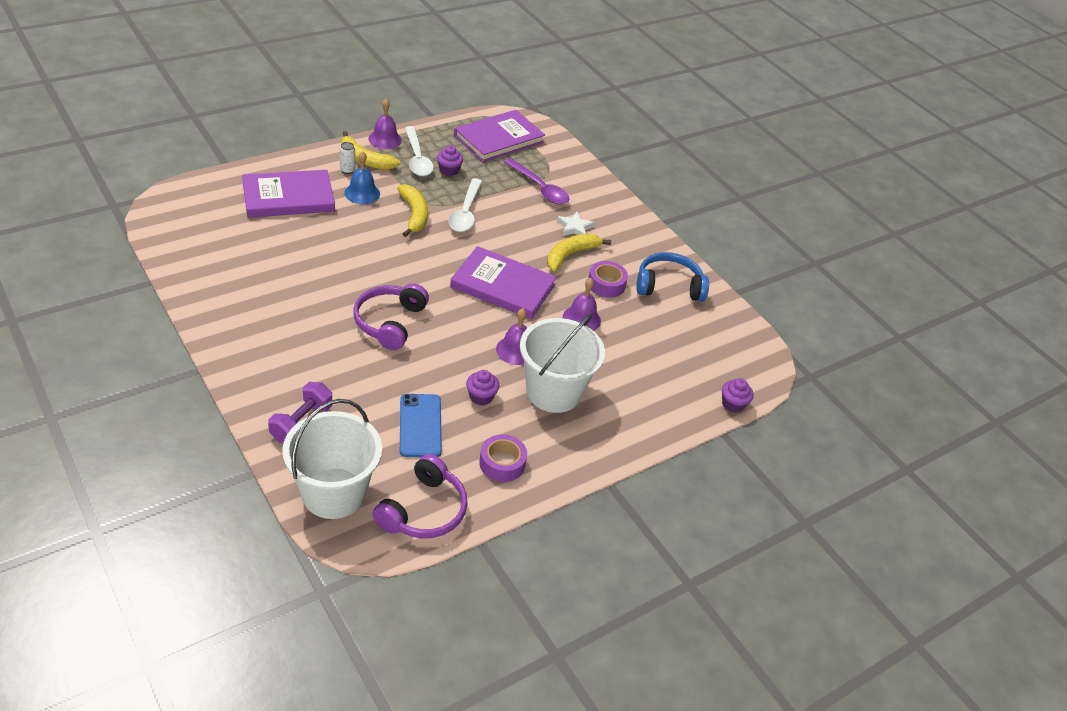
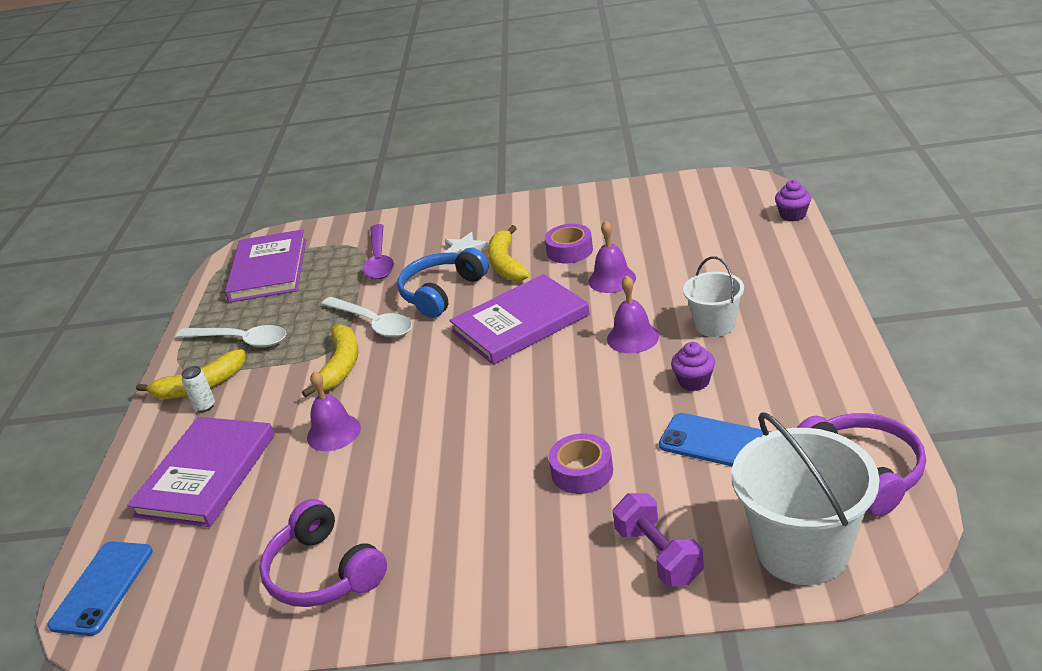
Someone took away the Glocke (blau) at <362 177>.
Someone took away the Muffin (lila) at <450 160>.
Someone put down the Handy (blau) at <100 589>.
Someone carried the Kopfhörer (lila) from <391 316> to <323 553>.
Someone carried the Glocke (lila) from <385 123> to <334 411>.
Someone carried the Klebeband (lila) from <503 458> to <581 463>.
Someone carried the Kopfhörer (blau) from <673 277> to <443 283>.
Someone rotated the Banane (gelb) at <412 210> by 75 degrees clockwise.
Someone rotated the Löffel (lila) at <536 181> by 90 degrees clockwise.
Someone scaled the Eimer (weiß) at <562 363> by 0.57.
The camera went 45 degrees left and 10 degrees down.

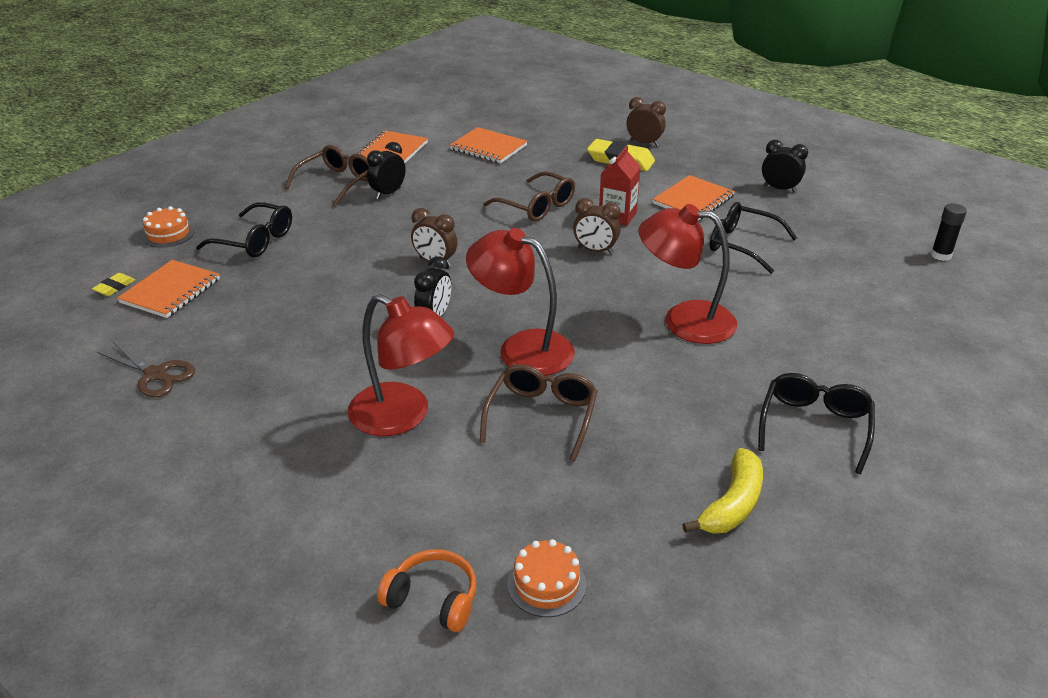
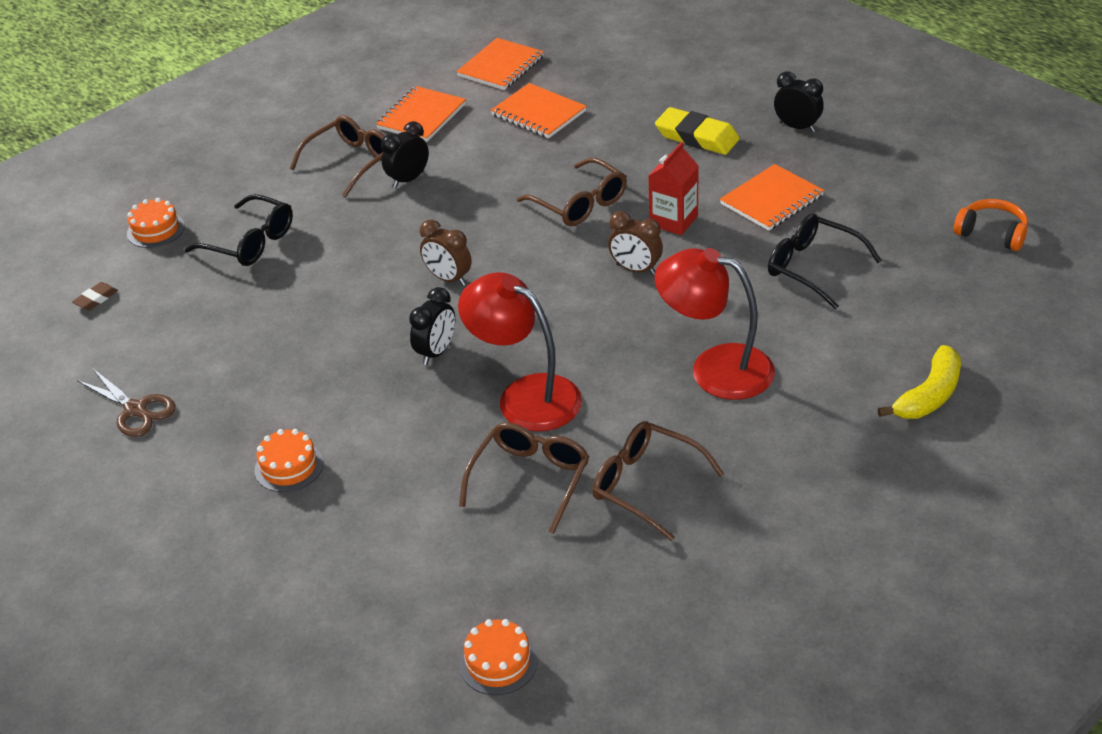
Someone took away the Lampe (rot) at <401 365>.
Someone took away the Wecker (braun) at <646 121>.
Someone took away the Brille (schwarz) at <816 423>.
Someone took away the Klebestift (schwarz) at <949 232>.
Someone put down the Kuchen (orange) at <288 460>.
Someone put down the Brille (braun) at <658 481>.
Someone carried the Notizbuch (orange) from <168 289> to <500 64>.
Someone carried the Kopfhörer (orange) from <427 590> to <991 225>.
Someone carried the Banane (gelb) from <722 491> to <919 382>.
Someone carried the Wecker (schwarz) from <785 166> to <799 102>.
Someone repainted the Radiergummi (gelb) at <113 284>, which became the Radiergummi (braun) at <95 296>.
The camera went 10 degrees right and 5 degrees up.

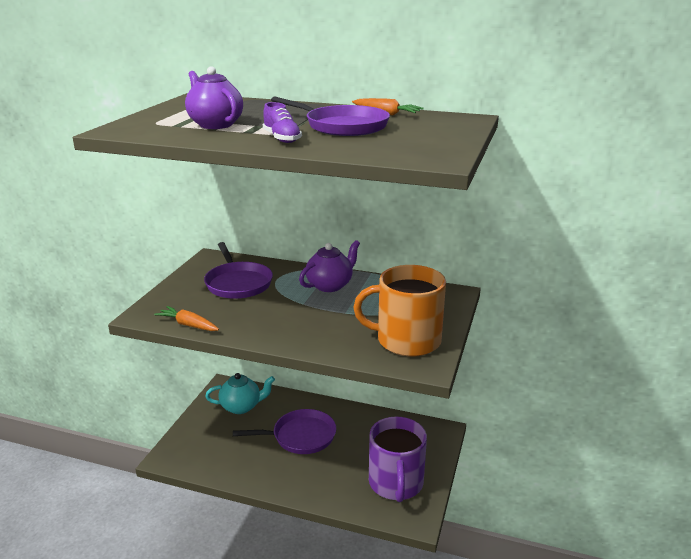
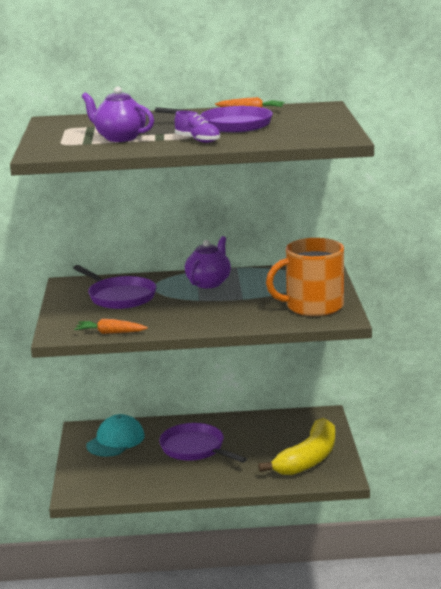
Someone swapped the Teekanne (türkis) at <240 393> for the Kappe (türkis) at <115 435>.
Someone swapped the Tasse (lila) at <398 459> for the Banane (gelb) at <296 446>.
Someone rotated the Pfanne (lila) at <284 431> by 105 degrees counterclockwise.
The camera went 20 degrees left and 5 degrees down.

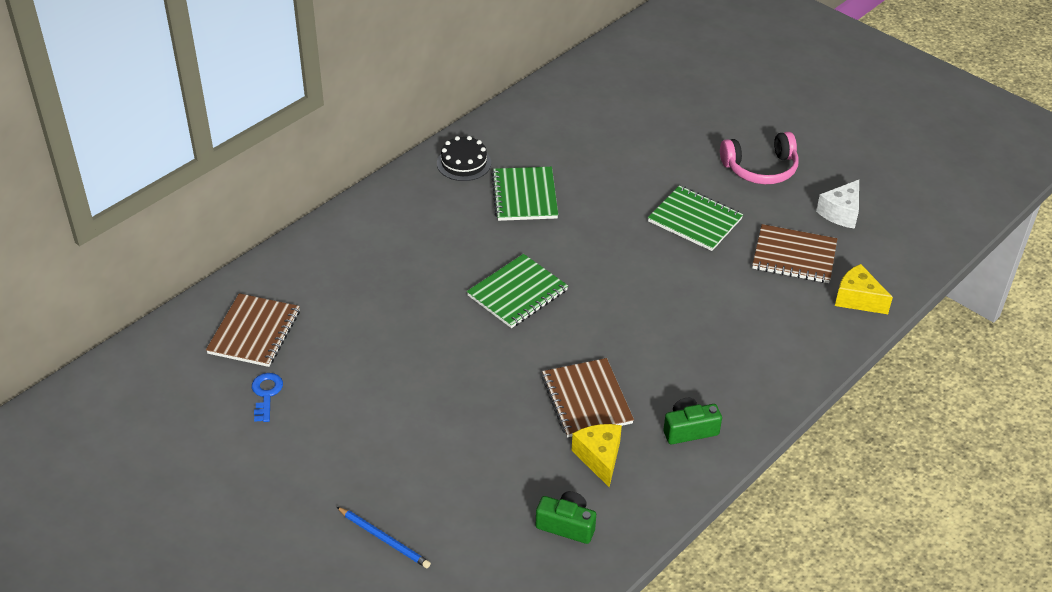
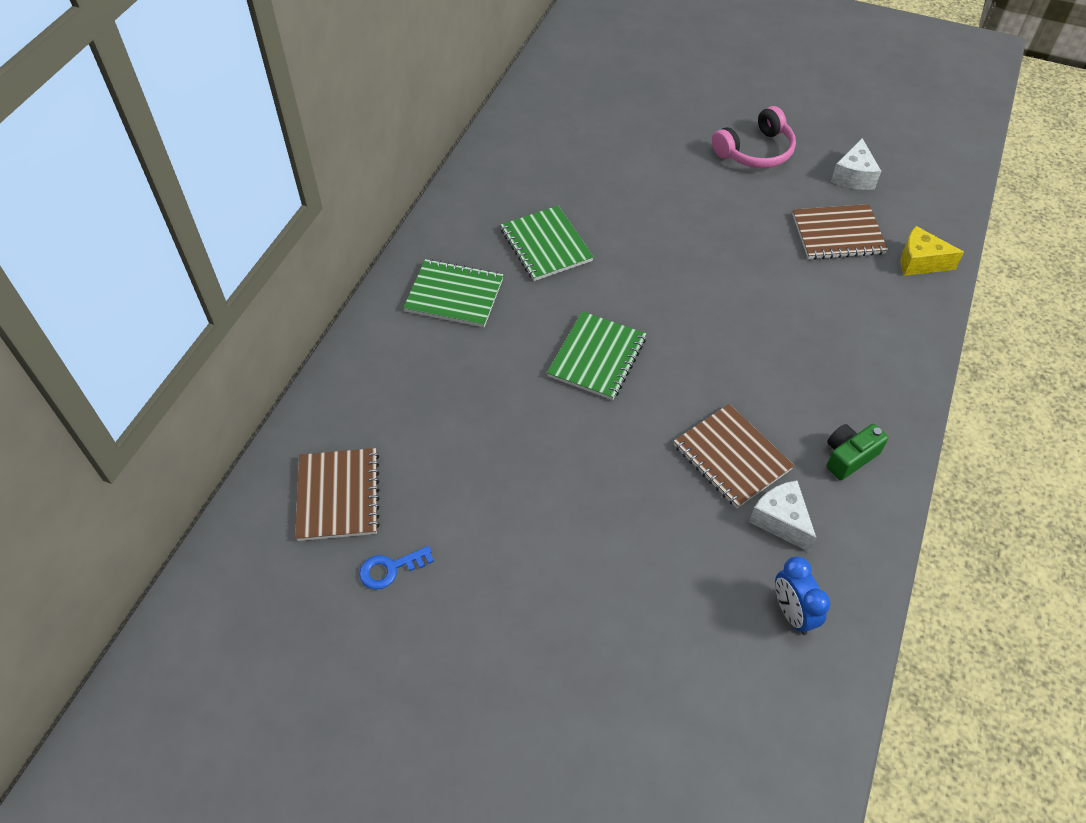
Someone took away the Bleistift (blau) at <384 537>.
Someone took away the Kuchen (schwarz) at <464 158>.
Someone carried the Notizbuch (grün) from <695 218> to <453 293>.
Someone swapped the Kamera (grün) at <566 517> for the Wecker (blau) at <802 596>.
Someone repainted the Käse (gelb) at <596 455>, which became the Käse (weiß) at <782 516>.
Someone rotated the Schlüssel (blau) at <267 397> by 90 degrees counterclockwise.
The camera went 20 degrees left and 10 degrees up.

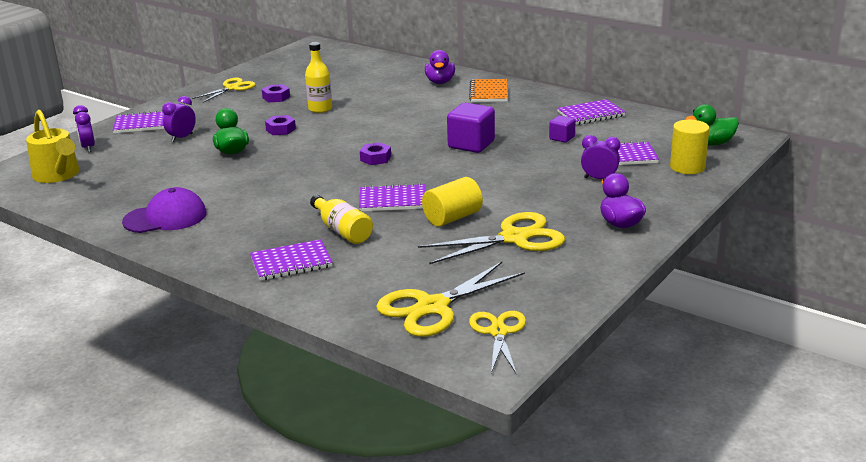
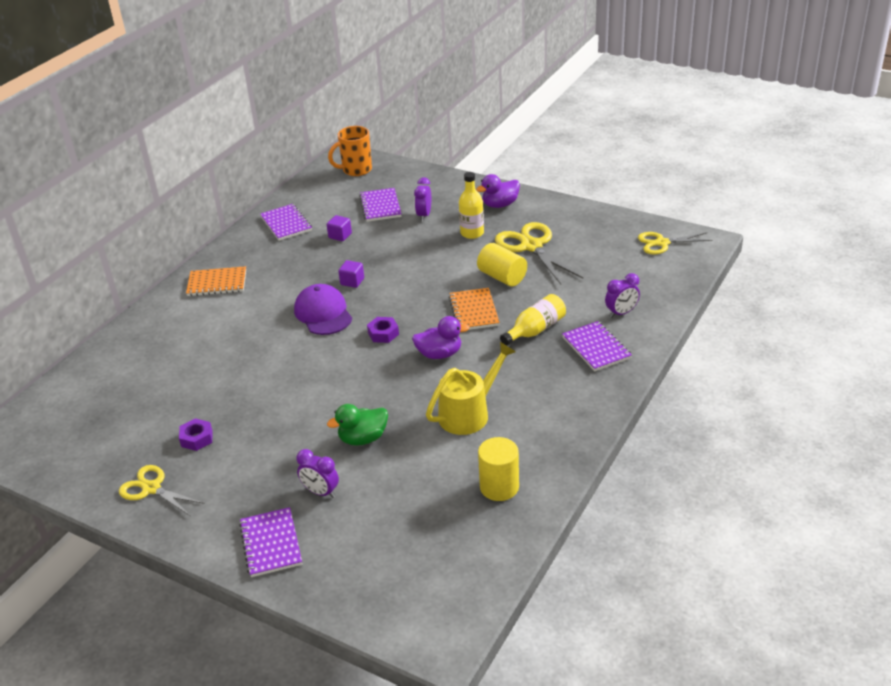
Someone took away the Sechskantmutter (lila) at <280 125>.
Someone took away the Schere (gelb) at <450 299>.
Someone carried the Gießkanne (gelb) from <52 146> to <471 388>.
Someone carried the Wecker (lila) from <84 128> to <622 295>.
Someone carried the Kappe (lila) from <164 210> to <323 309>.
Someone carried the Flasche (gelb) from <318 77> to <471 205>.
Someone carried the Ente (lila) from <440 67> to <441 337>.
Someone carried the Vollzylinder (gelb) from <689 147> to <498 469>.
Someone swapped the Ente (grün) at <712 125> for the Tasse (orange) at <350 151>.
Someone repainted the Notizbuch (lila) at <392 197>, which became the Notizbuch (orange) at <474 309>.
Someone scaled the Kubus (lila) at <471 128> by 0.54.
The camera went 95 degrees left and 10 degrees up.

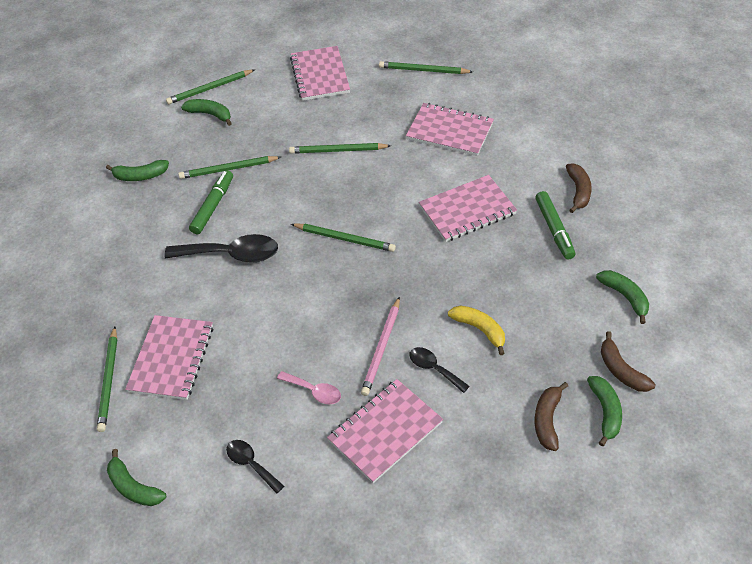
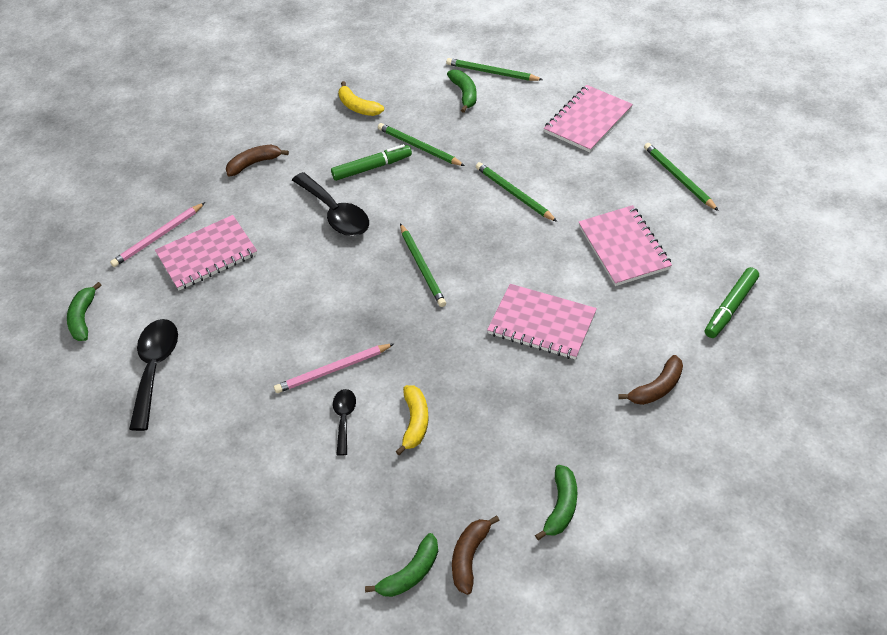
Someone took away the Löffel (rosa) at <309 387>.
Someone took away the Notizbuch (rosa) at <385 431>.
Someone carried the Filzstift (grün) from <555 225> to <732 302>.
Someone carried the Banane (braun) from <551 416> to <257 160>.
Someone repainted the Bleistift (grün) at <107 379>, which became the Bleistift (rosa) at <157 234>.
Someone repainted the Banane (grün) at <137 170>, which became the Banane (gelb) at <361 98>.
Someone scaled the Löffel (schwarz) at <255 467> by 1.81.
The camera went 50 degrees right and 0 degrees up.

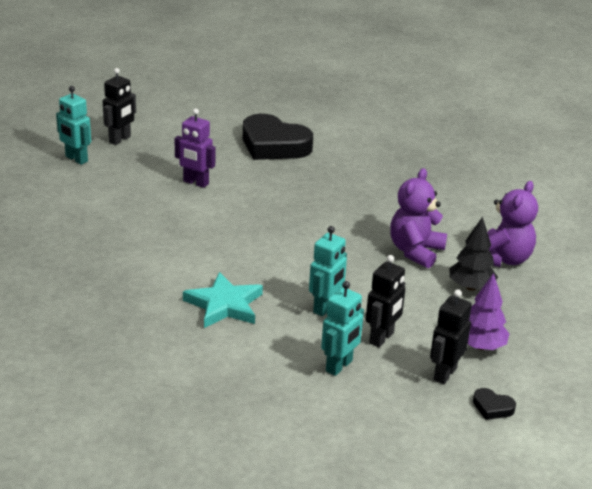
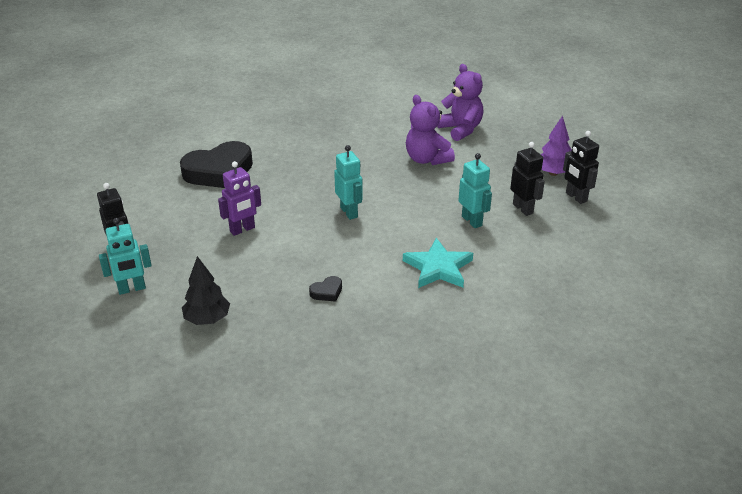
Someone carried the Roboter (türkis) from <342 328> to <348 182>.
Someone carried the Baum (schwarz) from <473 254> to <206 290>.
Someone carried the Herz (schwarz) from <494 404> to <325 289>.
The camera went 60 degrees left and 5 degrees up.

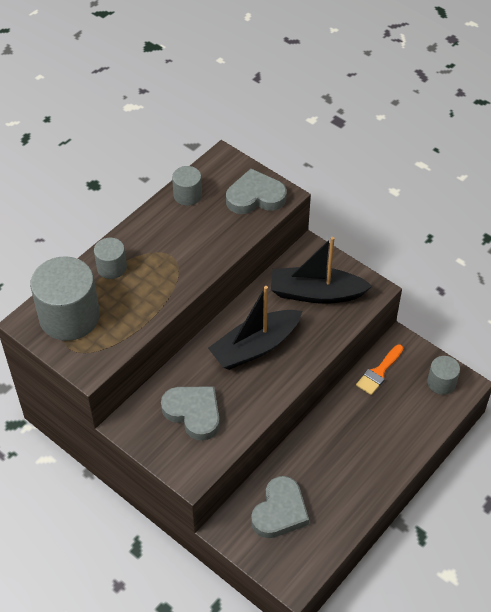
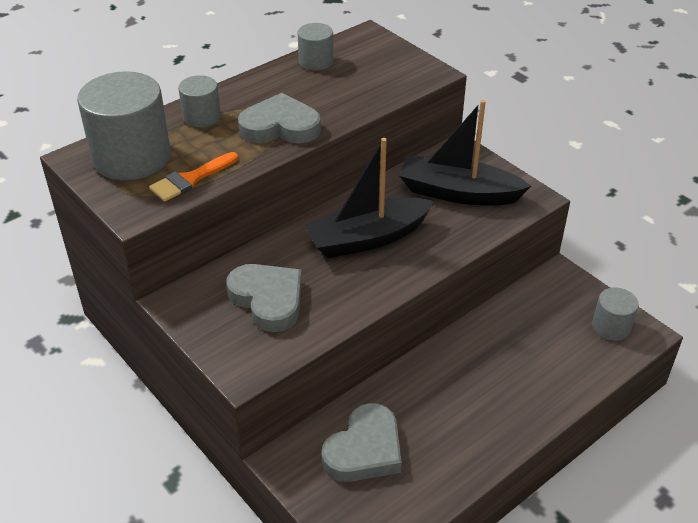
Someone carried the Herz (grau) from <256 191> to <279 118>.
Someone carried the Pinsel (orange) from <379 370> to <193 177>.
The camera went 10 degrees right and 10 degrees down.

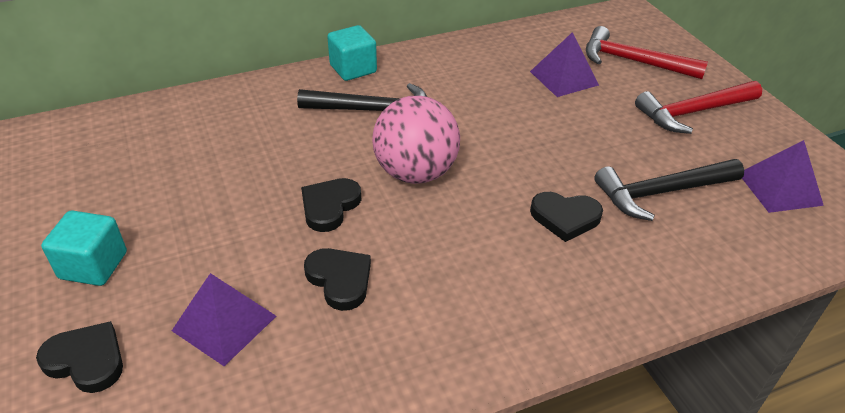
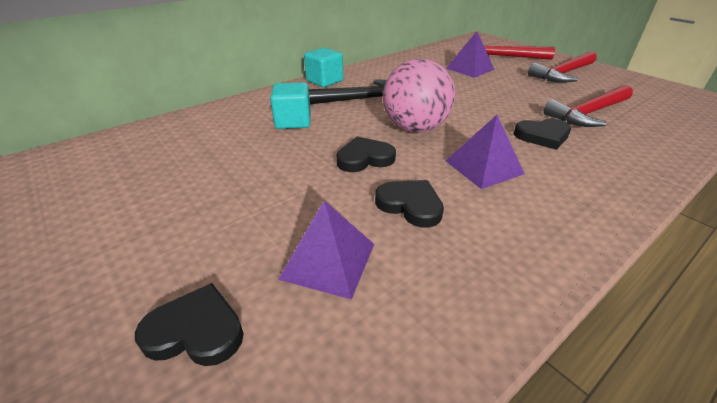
Someone carried the Kubus (türkis) from <84 248> to <290 105>.
Someone carried the Pyramide (lila) from <783 176> to <485 152>.
Someone repainted the Hammer (schwarz) at <669 190>, which became the Hammer (rot) at <588 106>.
Someone rotated the Herz (schwarz) at <331 205> by 60 degrees clockwise.
The camera went 15 degrees left and 5 degrees down.

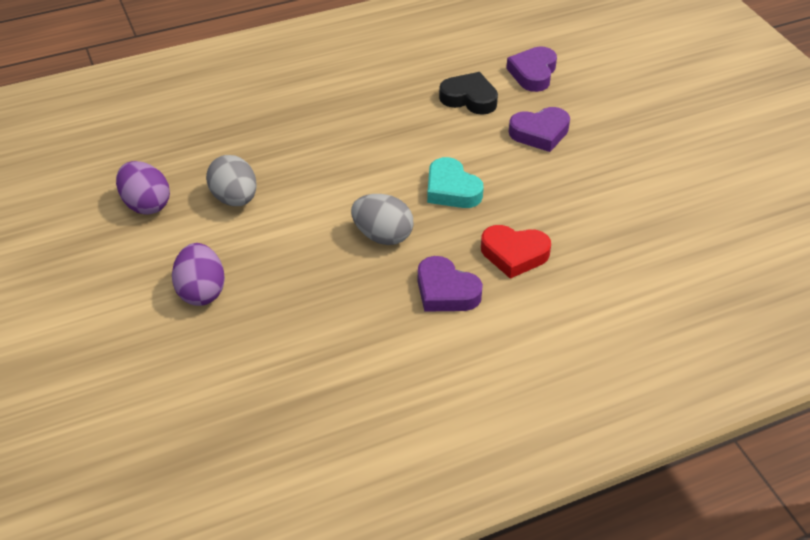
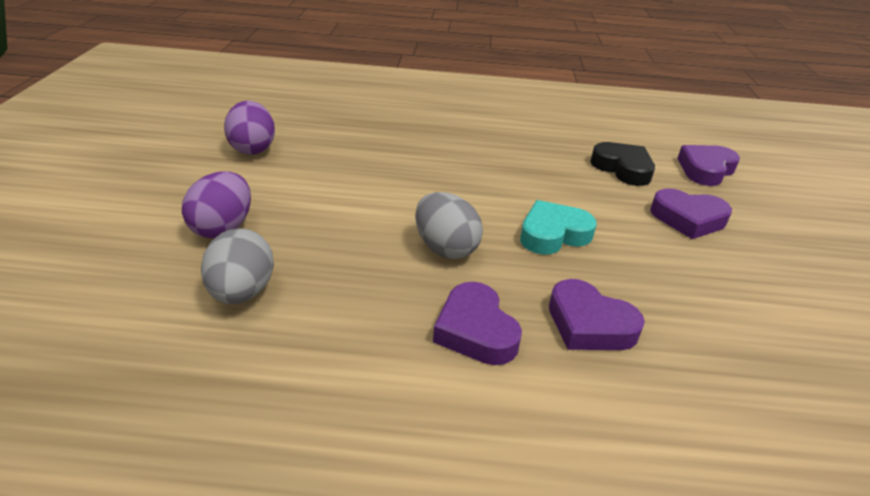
Someone carried the Ei (grau) from <231 180> to <237 266>.
Someone repainted the Herz (rot) at <516 252>, which became the Herz (lila) at <597 314>.
Someone rotated the Herz (türkis) at <455 182> by 75 degrees clockwise.
The camera went 25 degrees right and 10 degrees down.

